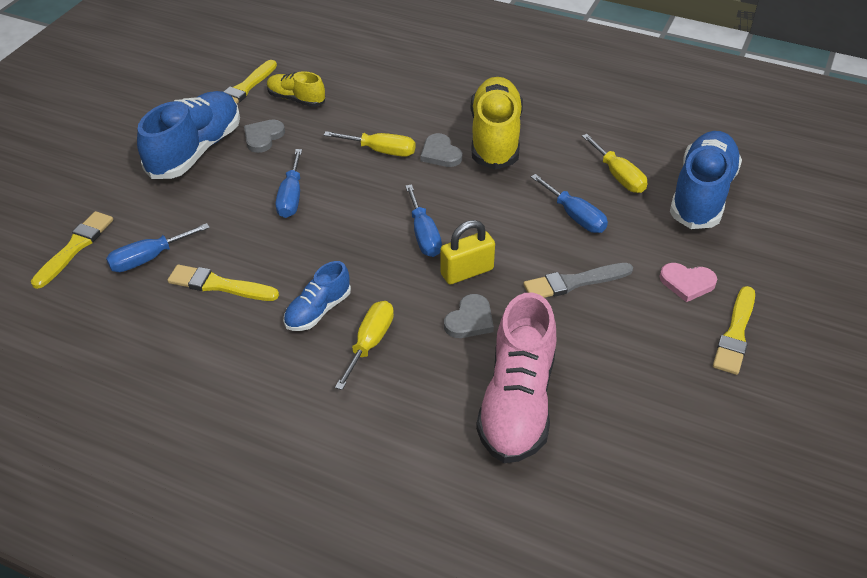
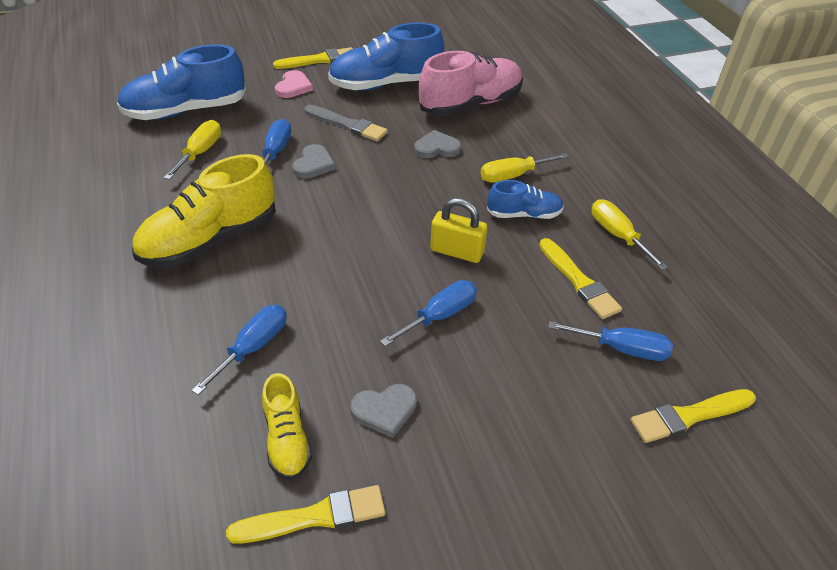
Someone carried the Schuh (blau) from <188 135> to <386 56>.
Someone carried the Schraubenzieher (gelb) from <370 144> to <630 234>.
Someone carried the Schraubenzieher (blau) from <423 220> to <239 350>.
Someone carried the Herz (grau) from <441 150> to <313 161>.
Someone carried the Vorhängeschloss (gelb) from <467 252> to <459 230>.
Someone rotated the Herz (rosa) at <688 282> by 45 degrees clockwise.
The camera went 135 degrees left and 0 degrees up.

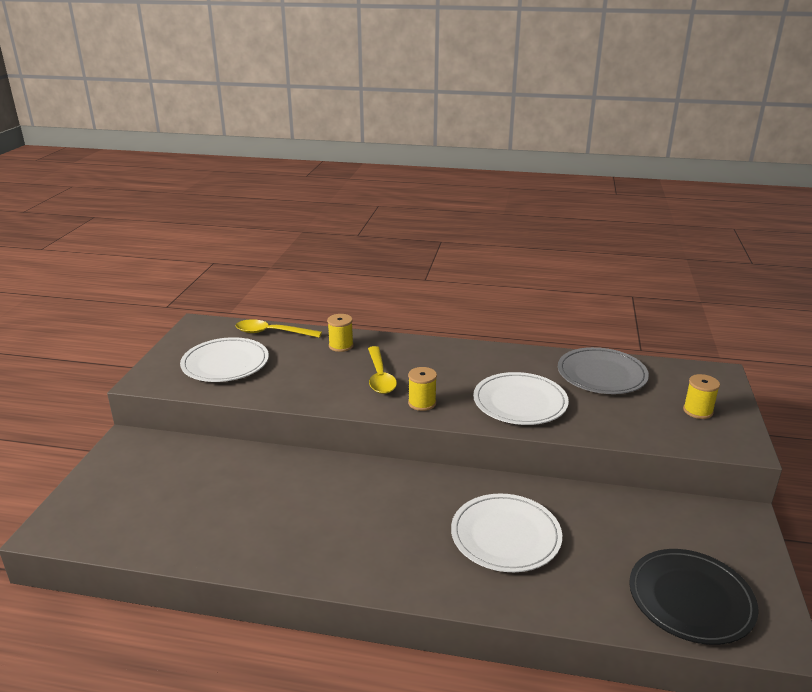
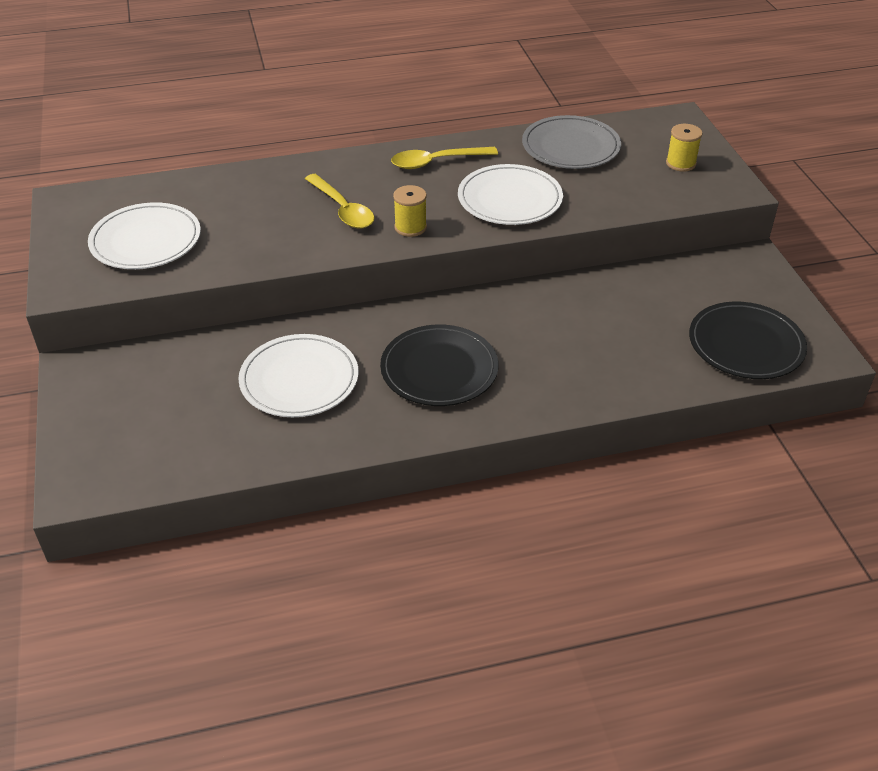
Someone took away the Garnrolle (gelb) at <340 333>.
Someone put down the Teller (schwarz) at <439 365>.
Someone carried the Löffel (gelb) from <279 328> to <444 158>.
Someone carried the Teller (weiß) from <506 533> to <298 375>.
The camera went 25 degrees left and 15 degrees up.

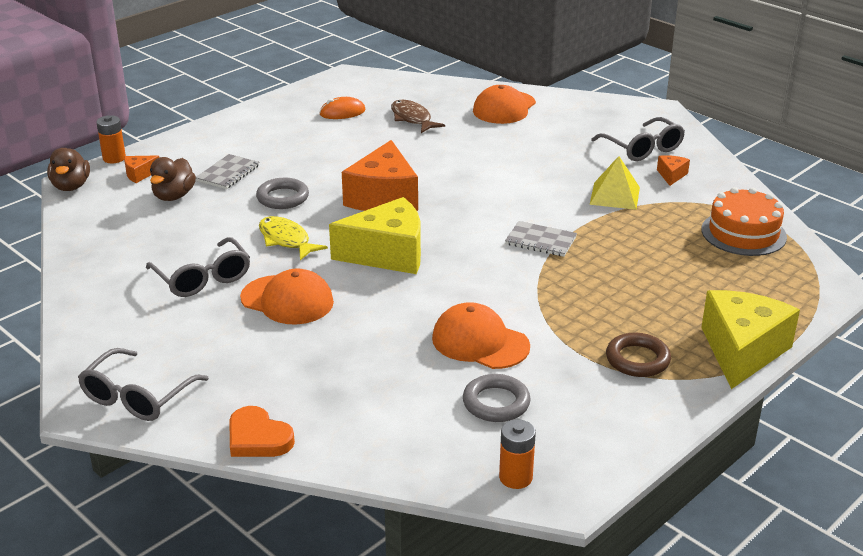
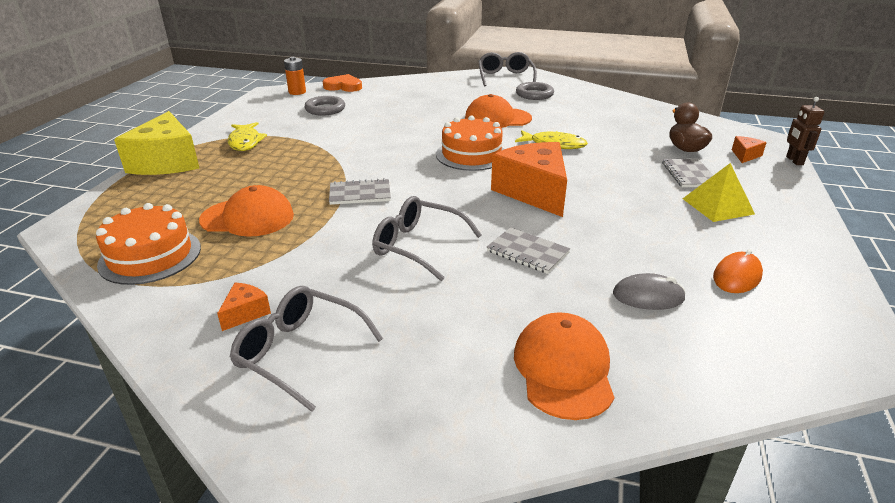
Someone took away the Ente (braun) at <68 169>.
Someone put down the Notizbuch (grau) at <528 250>.
Someone carried the Brille (grau) from <198 267> to <427 238>.
Someone carried the Herz (orange) from <262 431> to <342 83>.
Someone carried the Ring (grau) from <282 193> to <535 91>.
Someone carried the Kappe (orange) from <481 335> to <246 211>.
Someone carried the Pyramide (gelb) from <614 183> to <719 192>.
Someone swapped the Batterie (orange) at <111 139> for the Roboter (braun) at <805 131>.
Someone swapped the Käse (gelb) at <375 235> for the Kuchen (orange) at <470 143>.
Someone swapped the Fisch (braun) at <418 116> for the Computermaus (grau) at <649 291>.
Someone swapped the Ring (braun) at <638 355> for the Fisch (gelb) at <247 136>.
Someone rotated the Käse (orange) at <673 170> by 135 degrees counterclockwise.
The camera went 150 degrees right and 0 degrees up.

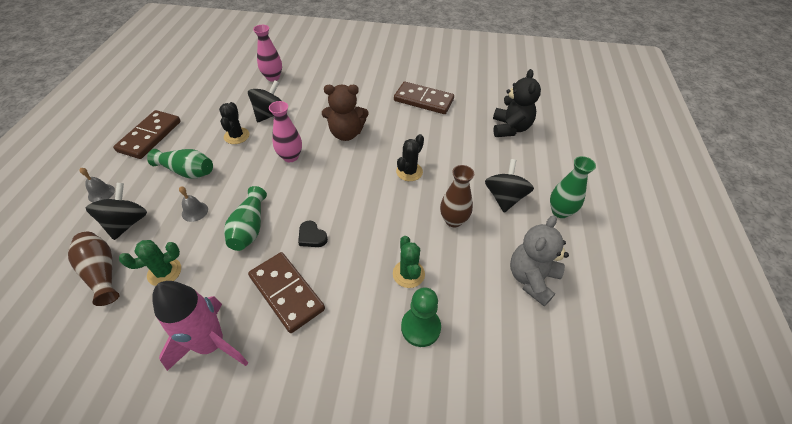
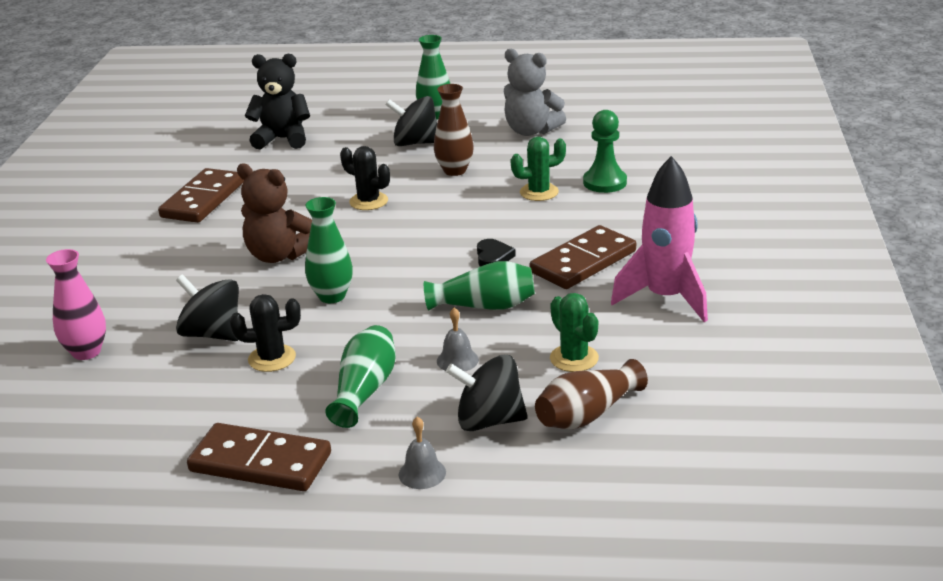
Someone repainted the Vase (rosa) at <285 131>, which became the Vase (grün) at <329 250>.
Someone rotated the Herz (schwarz) at <313 233> by 45 degrees counterclockwise.
Someone rotated the Teddybär (braun) at <345 113> by 120 degrees clockwise.
The camera went 90 degrees left and 20 degrees down.

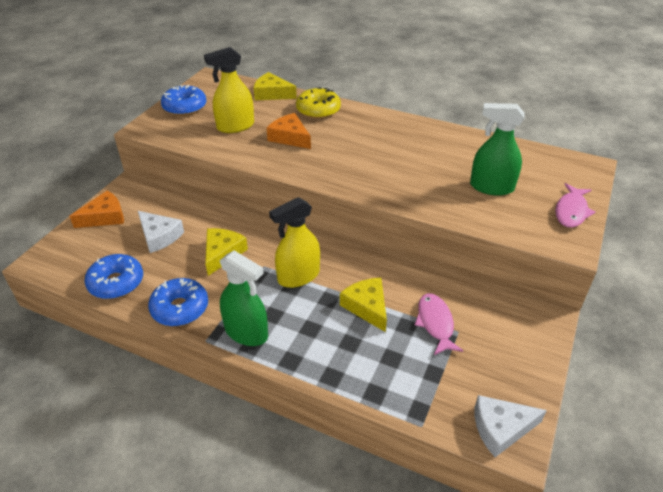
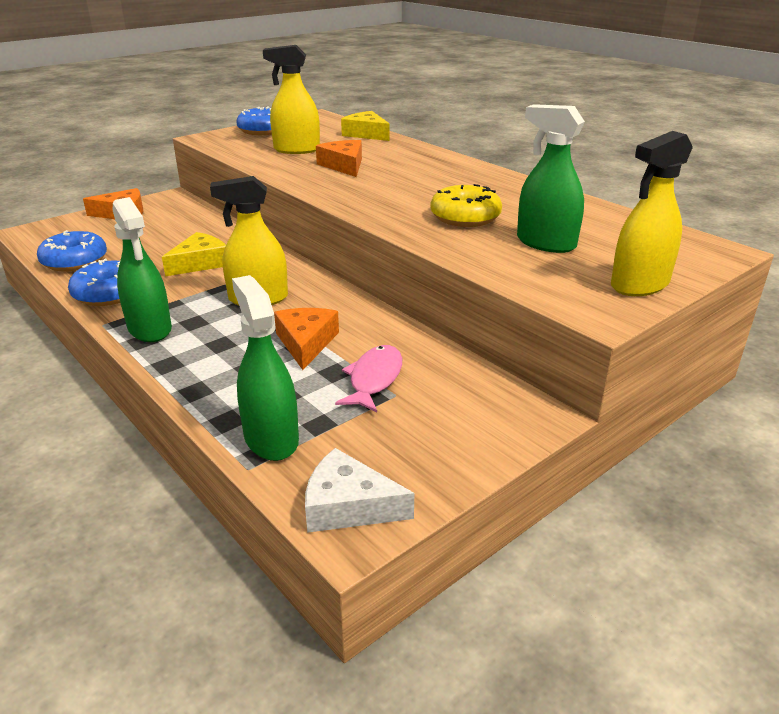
Someone took away the Käse (weiß) at <161 232>.
Someone put down the Sprühflasche (grün) at <265 368>.
Someone carried the Donut (gelb) from <318 103> to <466 205>.
Someone swapped the Fisch (rosa) at <575 205> for the Sprühflasche (gelb) at <652 213>.
Someone repainted the Käse (gelb) at <363 305>, which became the Käse (orange) at <306 339>.
The camera went 25 degrees right and 10 degrees down.

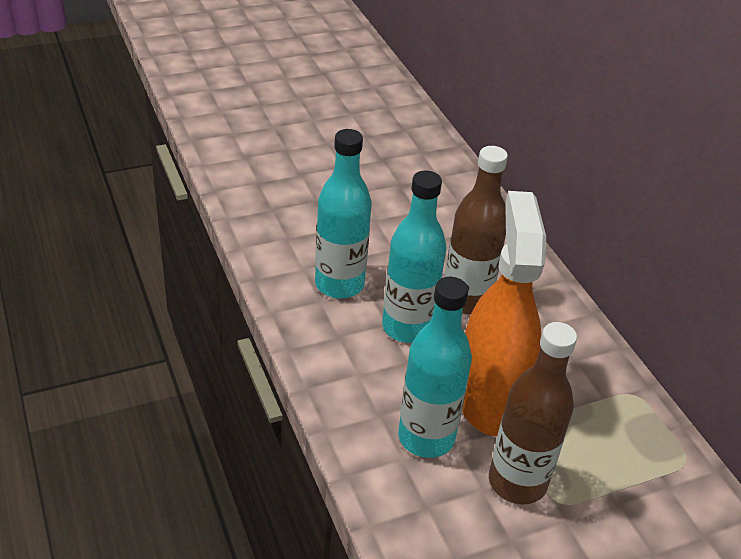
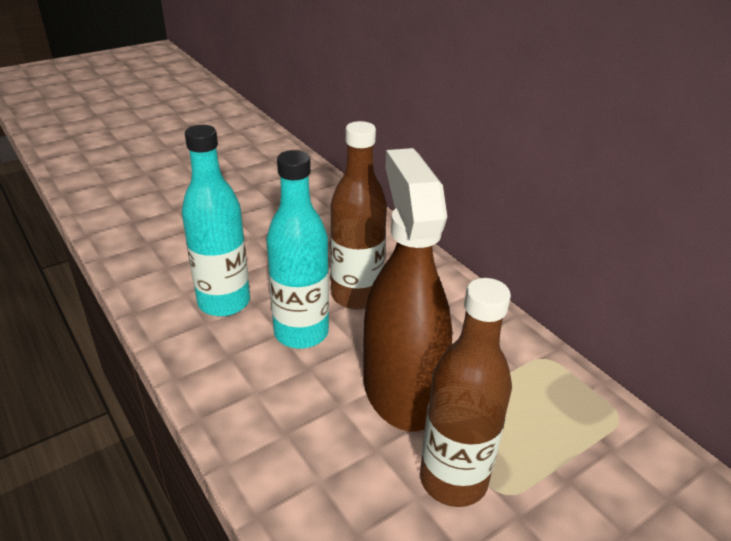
Someone took away the Flasche (türkis) at <435 367>.
Someone repainted the Sprühflasche (orange) at <504 313>, which became the Sprühflasche (braun) at <408 289>.
The camera went 10 degrees left and 5 degrees down.

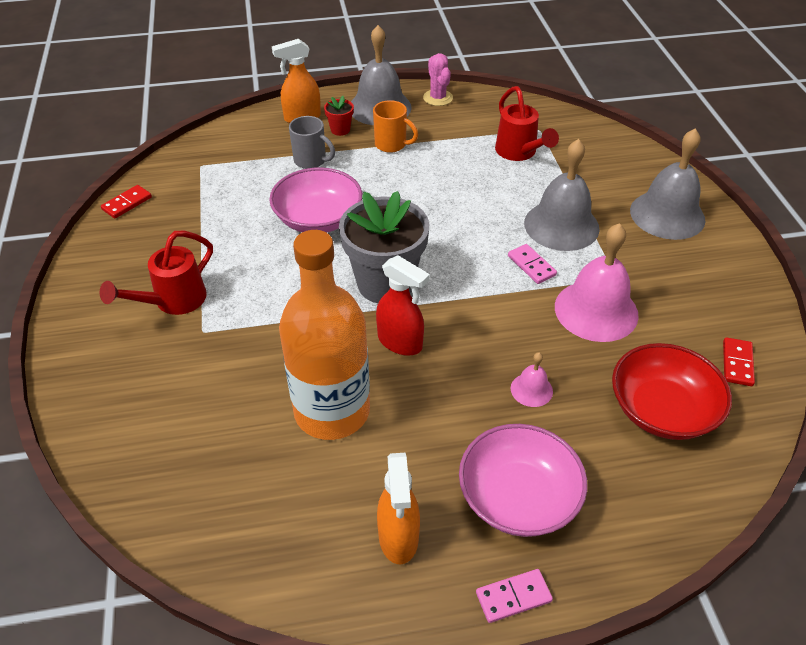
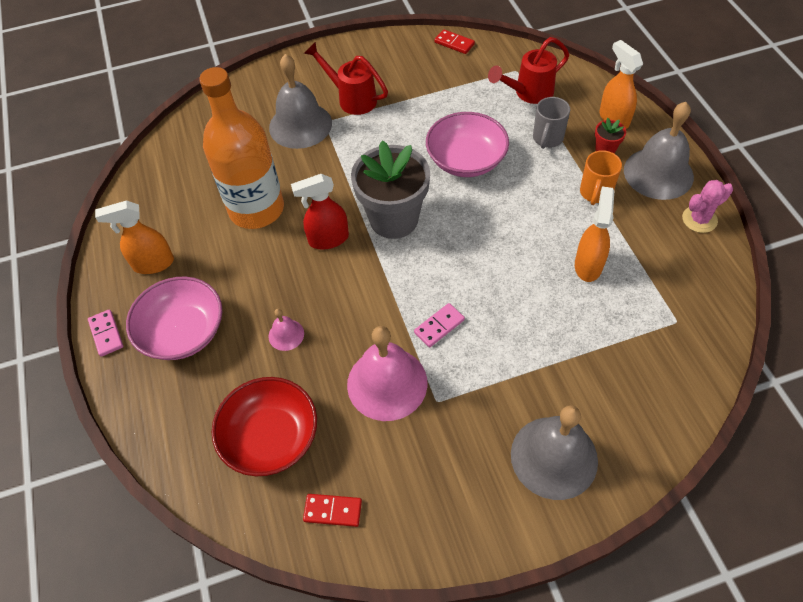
Someone put down the Sprühflasche (orange) at <594 234>.
Someone carried the Gießkanne (rot) from <527 123> to <528 70>.
Someone carried the Glocke (grau) from <562 195> to <300 101>.
Someone rotated the Sprühflasche (rot) at <403 305> by 45 degrees clockwise.
The camera went 85 degrees right and 10 degrees up.

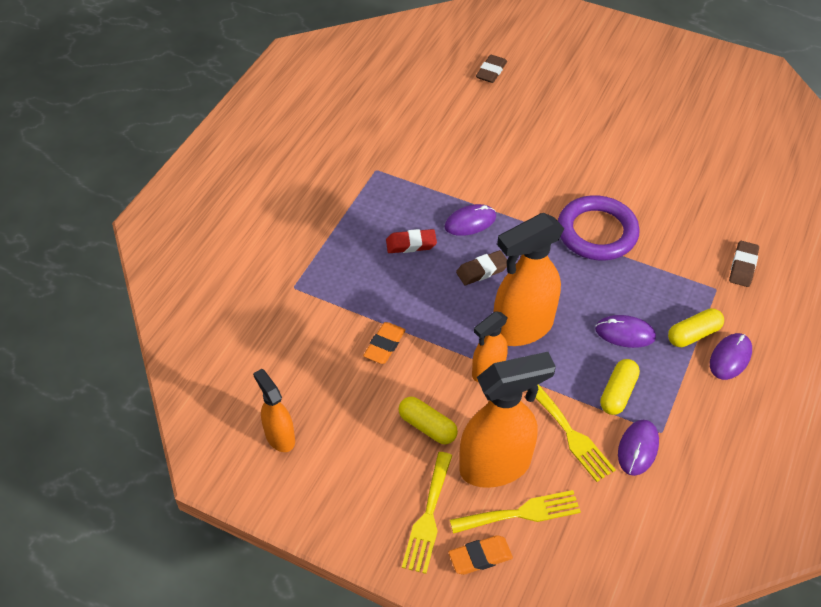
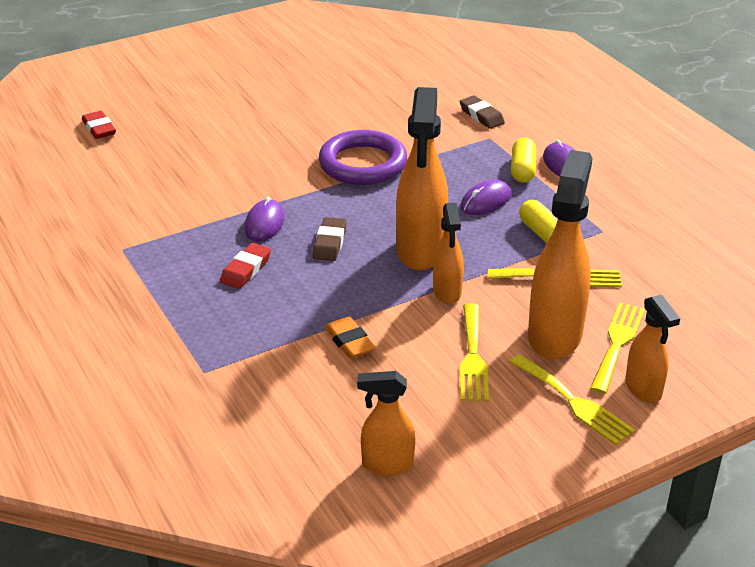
Someone took away the Computermaus (lila) at <638 448>.
Someone swapped the Kapsel (gelb) at <428 420> for the Gabel (gelb) at <474 352>.
Someone swapped the Radiergummi (orange) at <481 555> for the Sprühflasche (orange) at <652 348>.
Someone repainted the Radiergummi (braun) at <491 69>, which became the Radiergummi (rot) at <99 125>.
The camera went 55 degrees left and 15 degrees down.

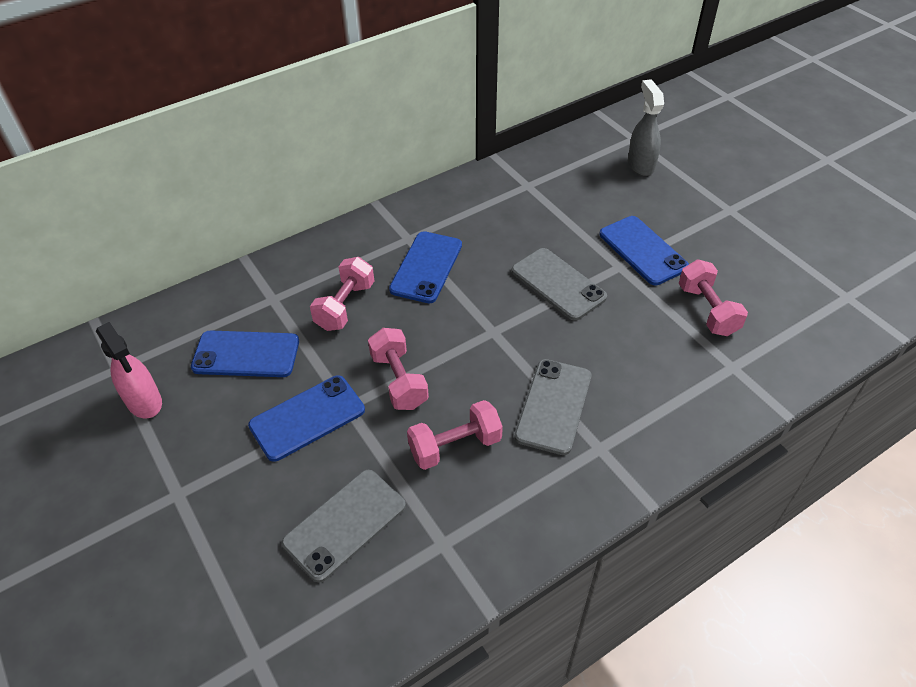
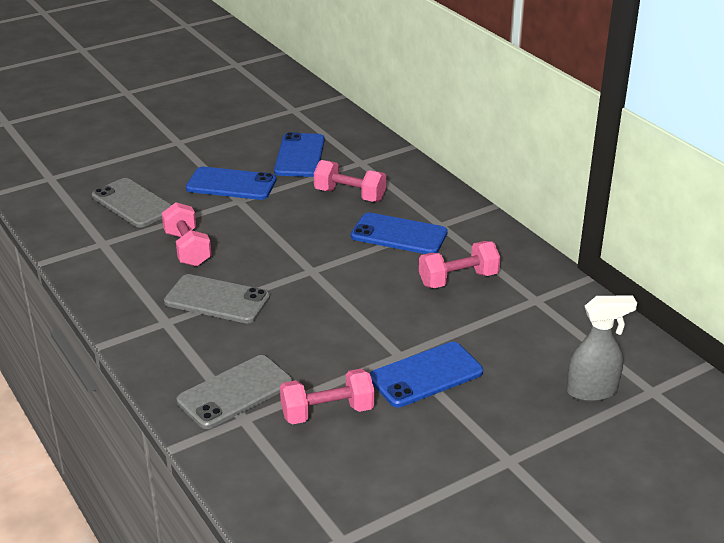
Someone took away the Sprühflasche (rosa) at <129 370>.
Someone carried the Hantel (rosa) from <398 369> to <460 264>.
Someone carried the Handy (grau) from <559 284> to <235 392>.
Someone rotated the Handy (blau) at <306 418> by 45 degrees counterclockwise.
The camera went 90 degrees right and 15 degrees down.

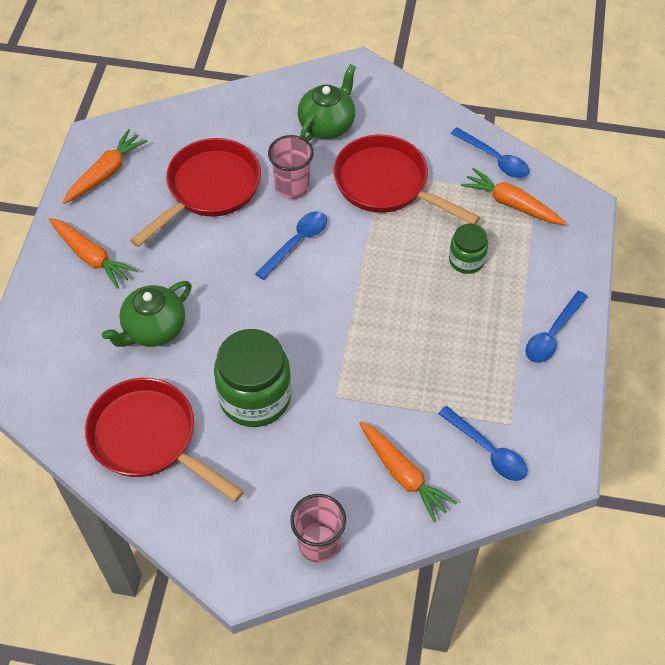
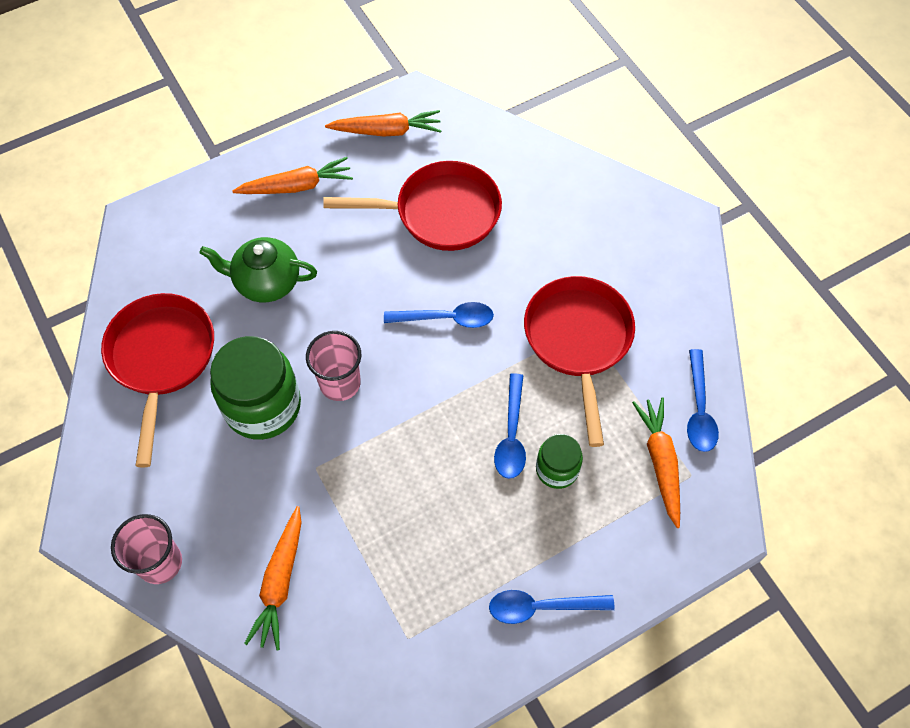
Someone took away the Teekanne (grün) at <327 102>.
Someone carried the Becher (rosa) from <291 167> to <333 366>.
Someone carried the Löffel (blau) from <482 443> to <510 426>.
Someone rotated the Karotte (orange) at <93 253> by 105 degrees counterclockwise.
The camera went 50 degrees right and 5 degrees up.

